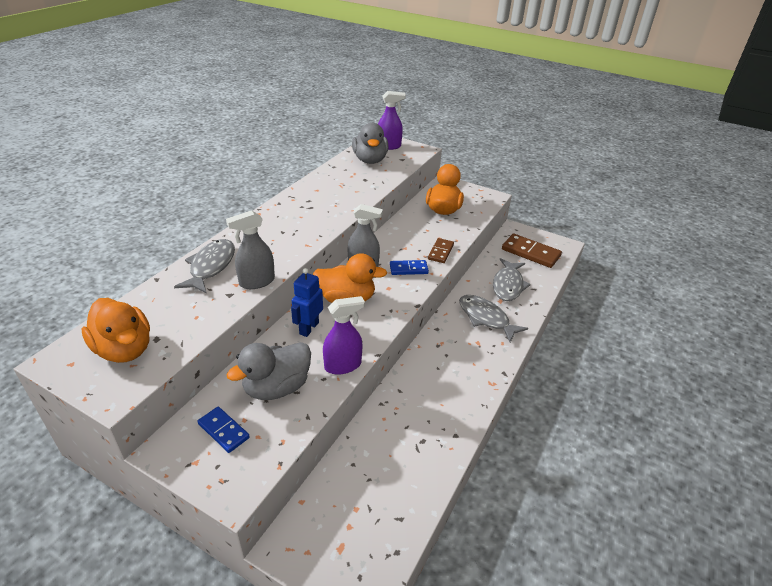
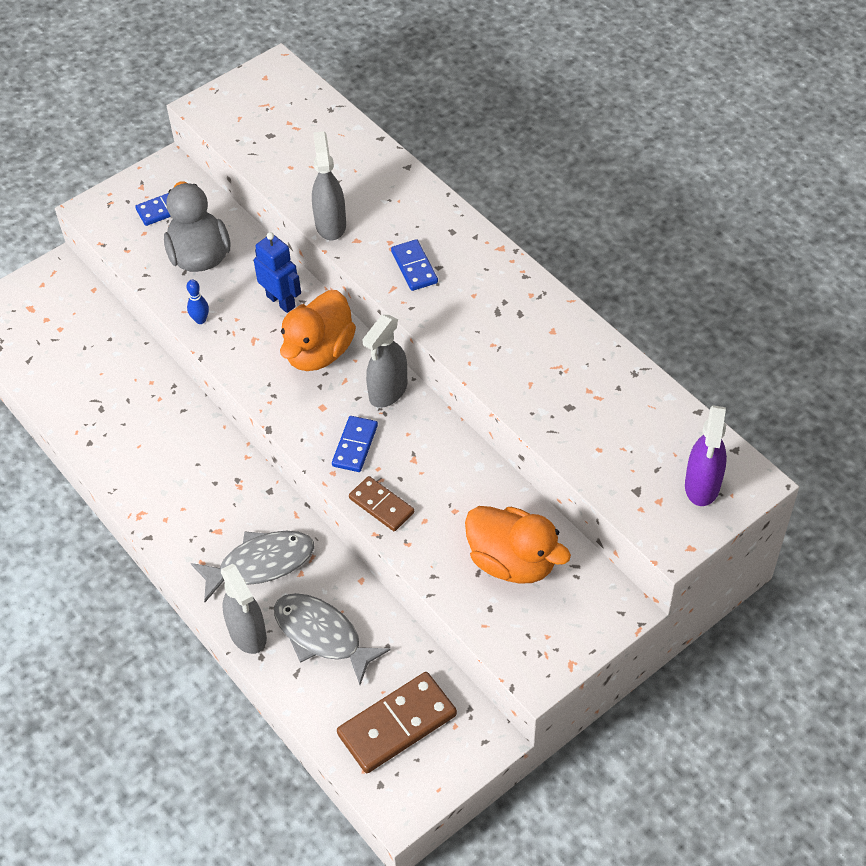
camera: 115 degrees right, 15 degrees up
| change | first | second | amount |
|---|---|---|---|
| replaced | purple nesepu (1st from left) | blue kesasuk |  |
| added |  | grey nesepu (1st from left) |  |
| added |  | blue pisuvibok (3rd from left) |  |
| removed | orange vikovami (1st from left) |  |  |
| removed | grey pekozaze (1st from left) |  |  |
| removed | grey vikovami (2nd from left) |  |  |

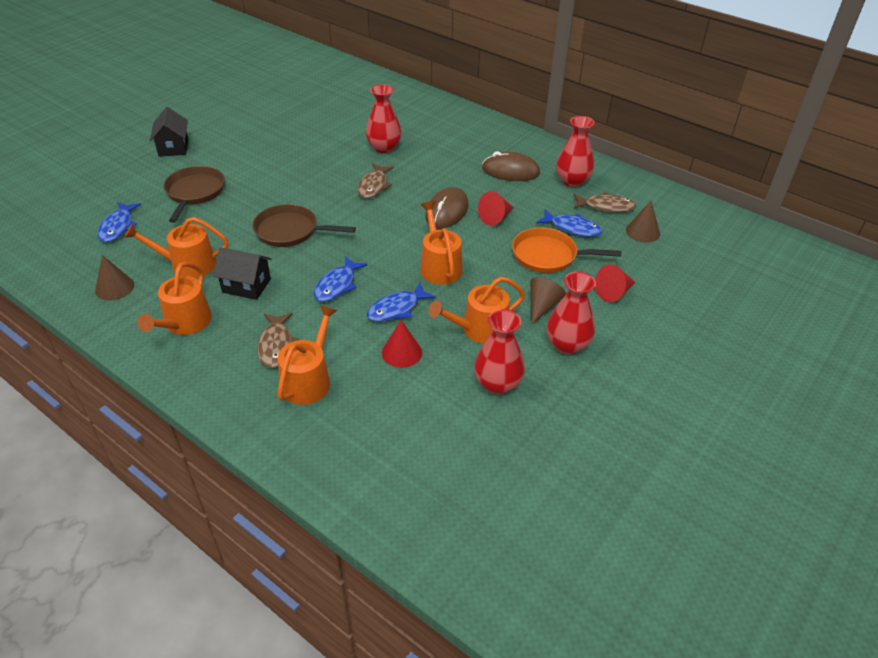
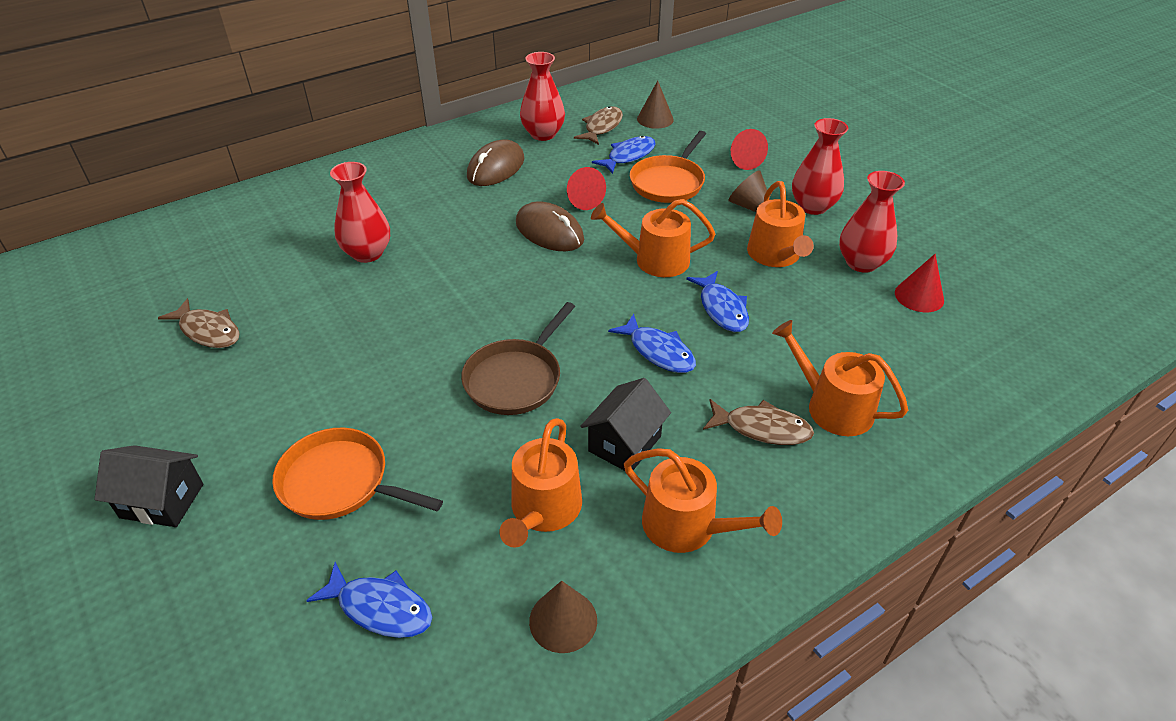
camera: 70 degrees left, 0 degrees up
| change | first | second | amount |
|---|---|---|---|
| moved | brown pekozaze (2nd from left in the first image) | brown pekozaze (1st from left) |  |
| recoloured | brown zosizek (1st from left) | orange zosizek (1st from left) |  |
| moved | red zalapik (1st from left in the first image) | red zalapik (3rd from left) |  |

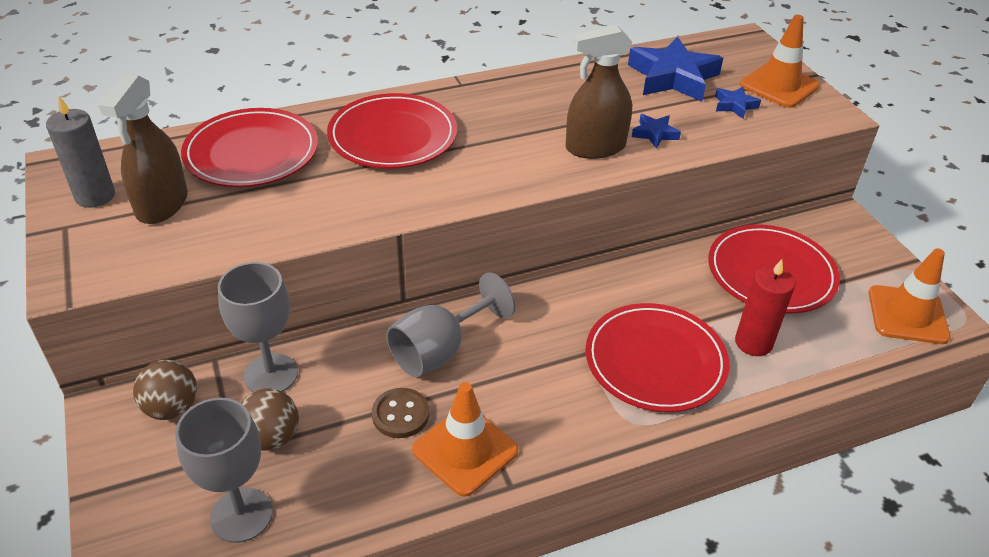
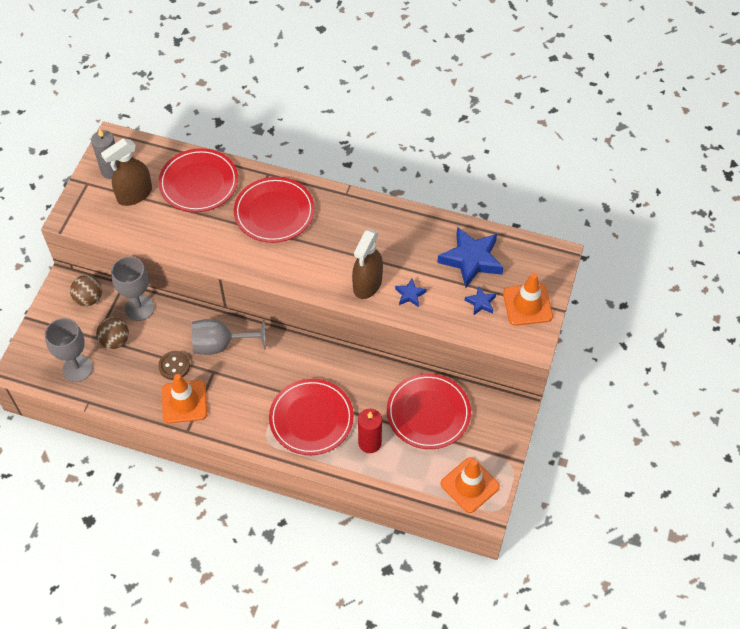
camera: 40 degrees right, 15 degrees up
| change | first | second | amount |
|---|---|---|---|
| turned | brown nesepu (2nd from left) |  | 90 degrees counterclockwise |

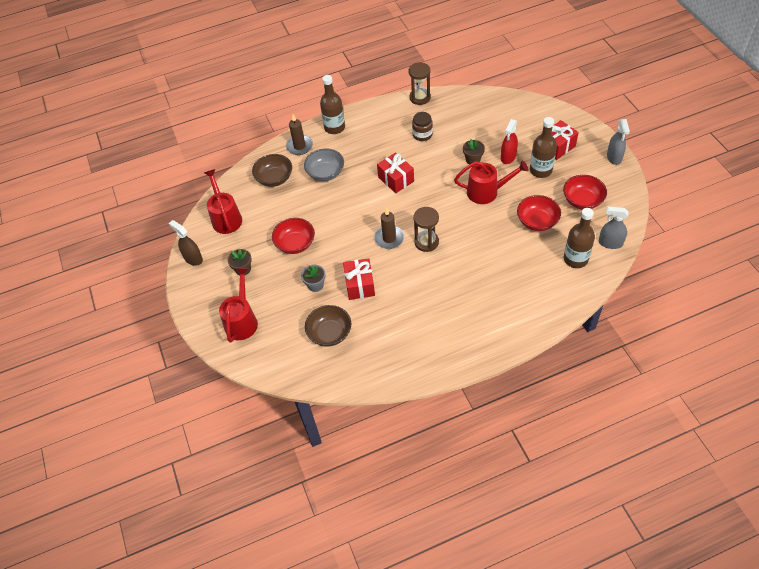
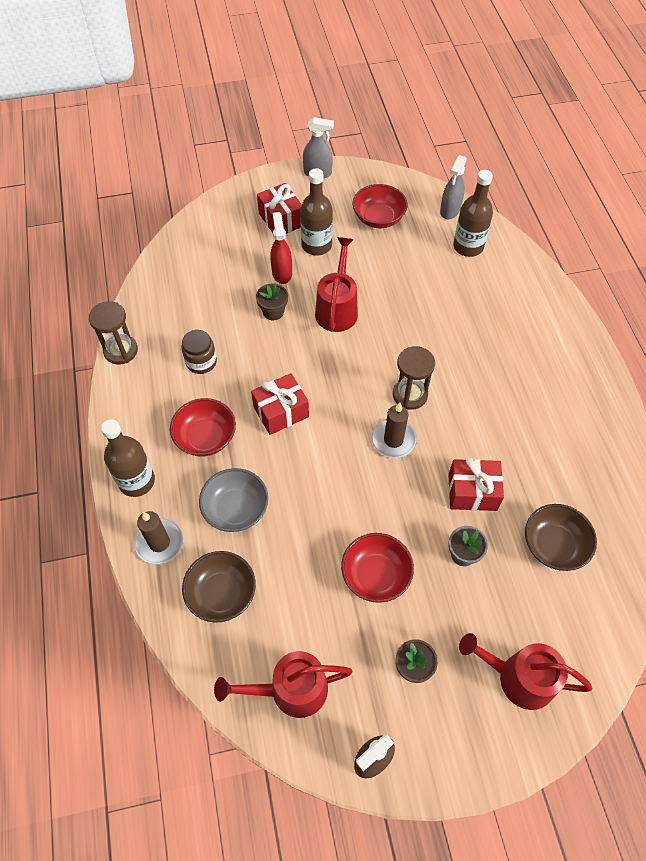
camera: 85 degrees left, 5 degrees up
| change | first | second | amount |
|---|---|---|---|
| moved | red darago (2nd from left in the first image) | red darago (1st from left) |  |
| turned | red nesepu |  | 135 degrees counterclockwise |

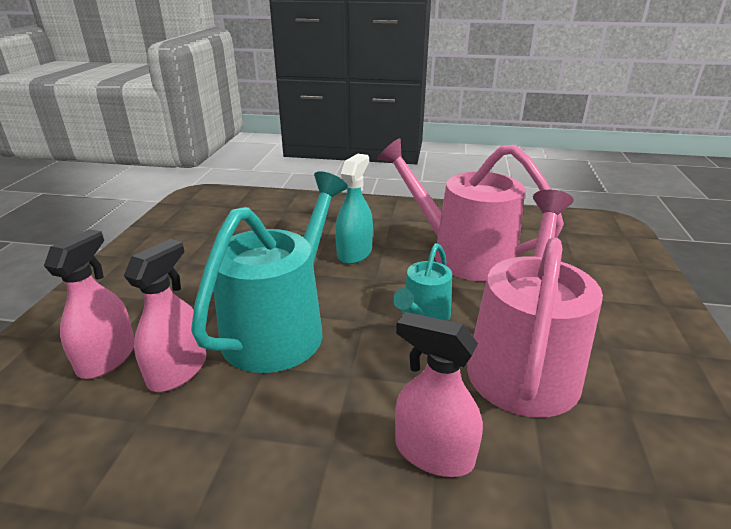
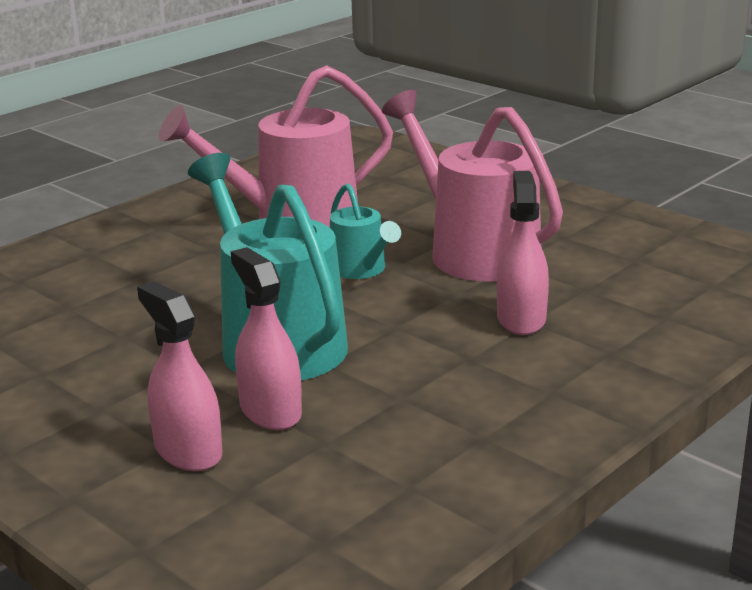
camera: 55 degrees left, 5 degrees down
| change | first | second | amount |
|---|---|---|---|
| turned | pink nesepu (3rd from left) |  | 120 degrees clockwise |
| removed | turquoise nesepu |  |  |

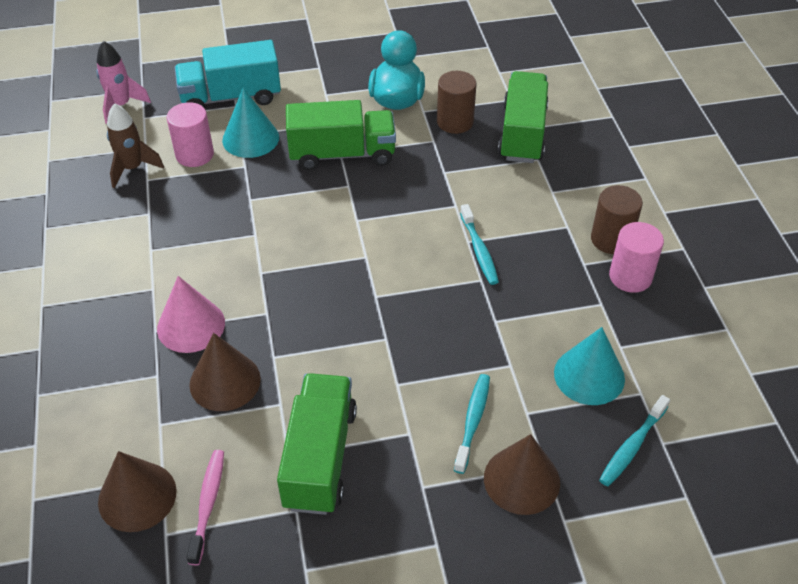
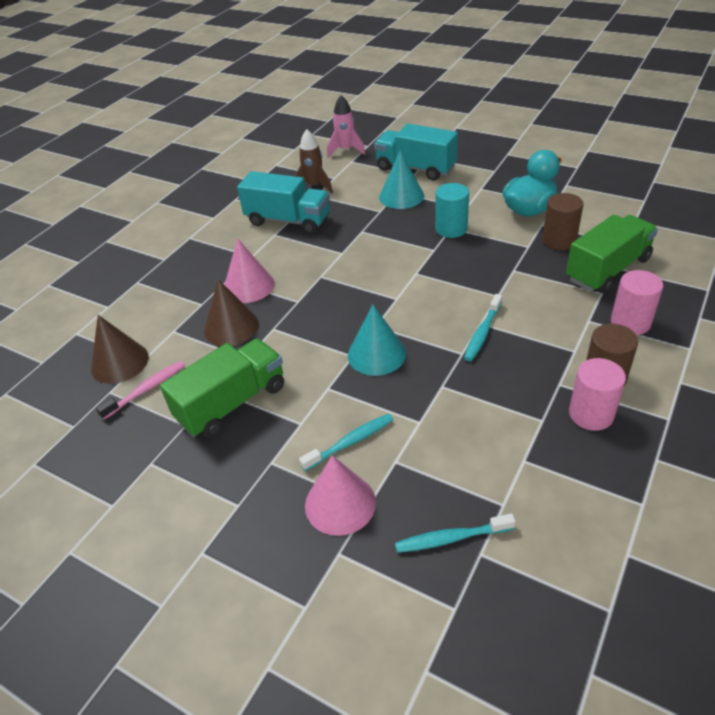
camera: 45 degrees right, 5 degrees down
| change | first | second | amount |
|---|---|---|---|
| added |  | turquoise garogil (1st from left) |  |
| recoloured | brown zalapik (3rd from left) | pink zalapik (2nd from left) |  |
| moved | turquoise zalapik (2nd from left in the first image) | turquoise zalapik (1st from left) |  |
| replaced | green garogil (2nd from left) | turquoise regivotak |  |
| moved | pink regivotak (1st from left in the first image) | pink regivotak (2nd from left) |  |

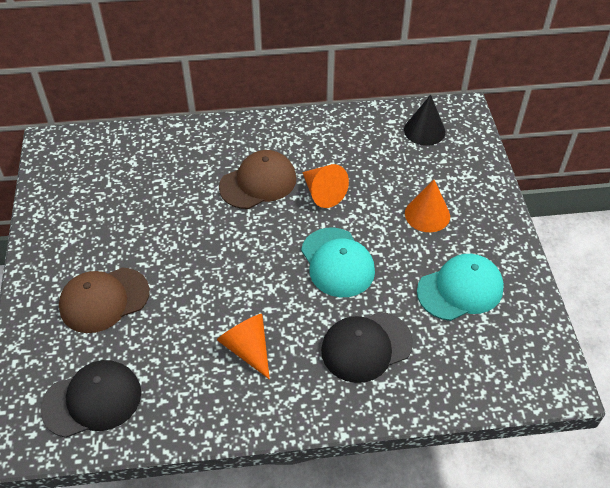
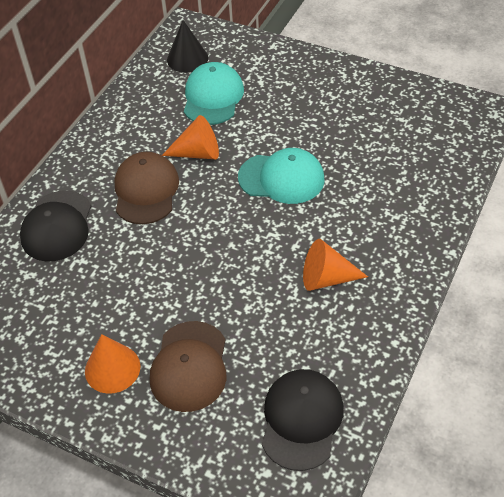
camera: 55 degrees left, 0 degrees up
| change | first | second | amount |
|---|---|---|---|
| moved | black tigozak (2nd from left in the first image) | black tigozak (1st from left) |  |
| moved | orange zalapik (3rd from left in the first image) | orange zalapik (1st from left) |  |
| moved | turquoise tigozak (2nd from left in the first image) | turquoise tigozak (1st from left) |  |

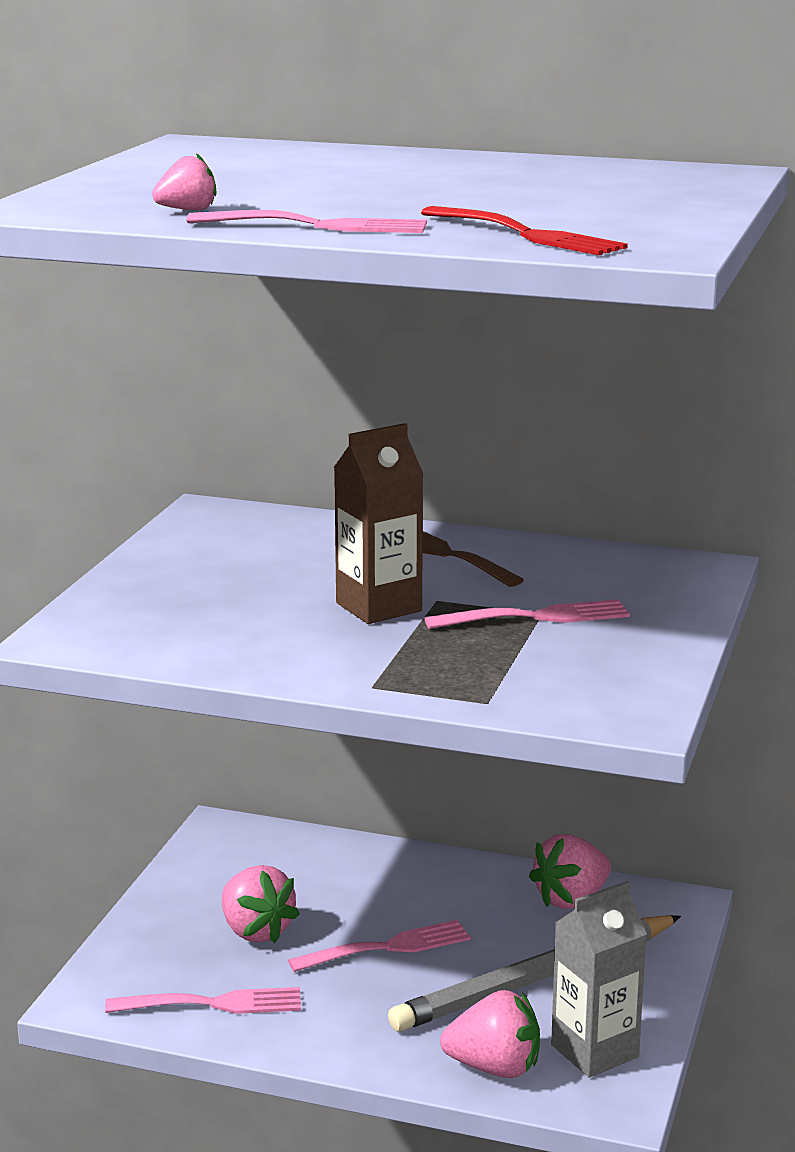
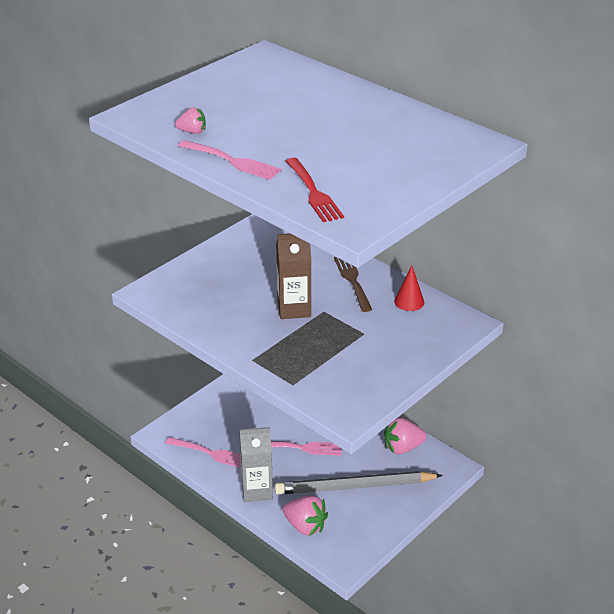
camera: 25 degrees right, 15 degrees up
| change | first | second | amount |
|---|---|---|---|
| moved | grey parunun |  |  |
| added |  | red zalapik |  |
| removed | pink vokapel (2nd from left) |  |  |
| removed | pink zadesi (4th from left) |  |  |

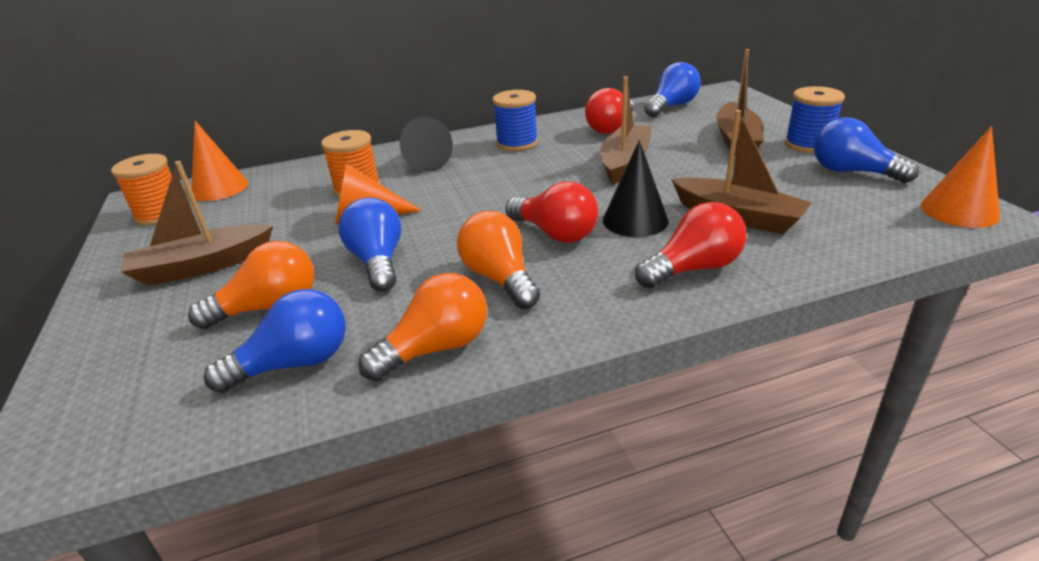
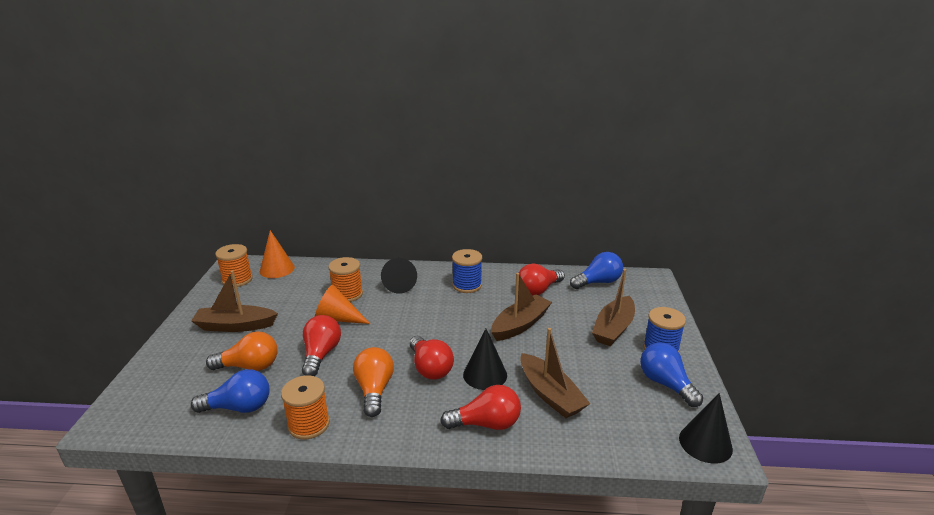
camera: 20 degrees right, 5 degrees down
| change | first | second | amount |
|---|---|---|---|
| replaced | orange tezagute (2nd from left) | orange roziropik (2nd from left) |  |
| recoloured | blue tezagute (2nd from left) | red tezagute (1st from left) |  |
| recoloured | orange zalapik (3rd from left) | black zalapik (3rd from left) |  |

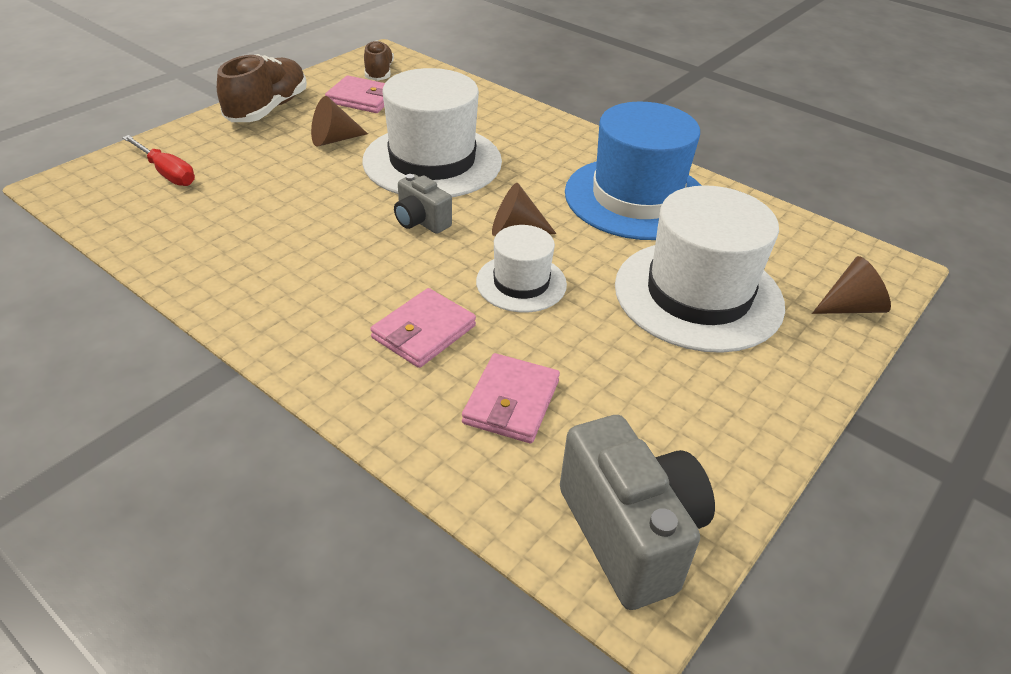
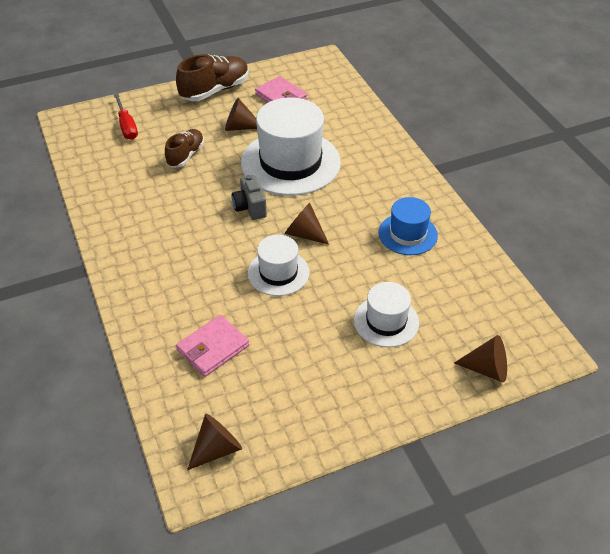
camera: 30 degrees right, 5 degrees up
| change | first | second | amount |
|---|---|---|---|
| moved | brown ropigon (2nd from left in the first image) | brown ropigon (1st from left) |  |
| replaced | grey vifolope (2nd from left) | brown zalapik (1st from left) |  |
| resized | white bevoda (3rd from left) |  | x0.54 |
| resized | blue bevoda |  | x0.54 |
| removed | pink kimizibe (2nd from left) |  |  |

